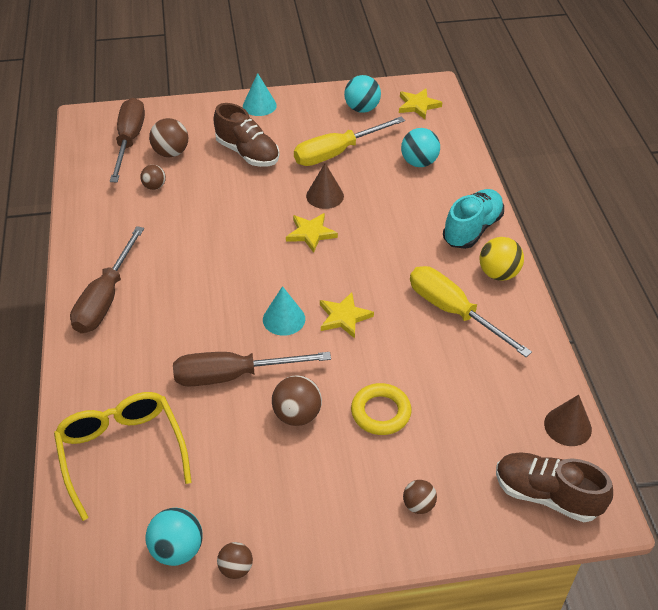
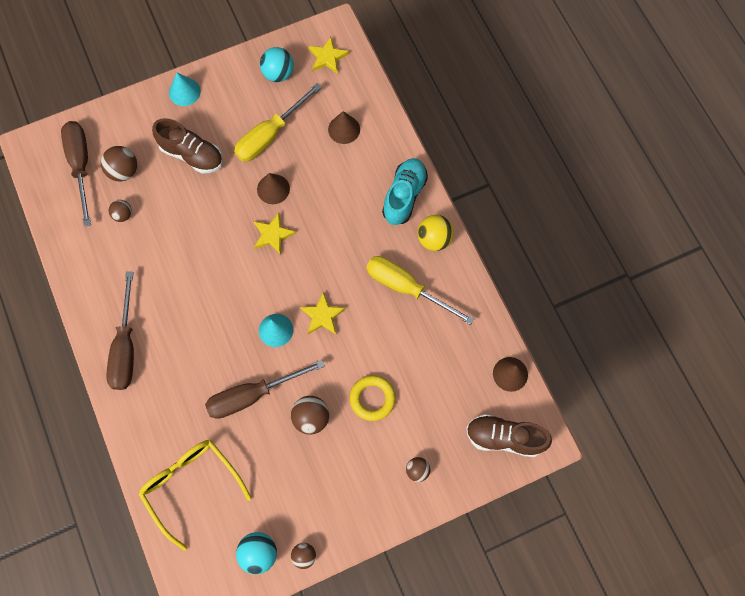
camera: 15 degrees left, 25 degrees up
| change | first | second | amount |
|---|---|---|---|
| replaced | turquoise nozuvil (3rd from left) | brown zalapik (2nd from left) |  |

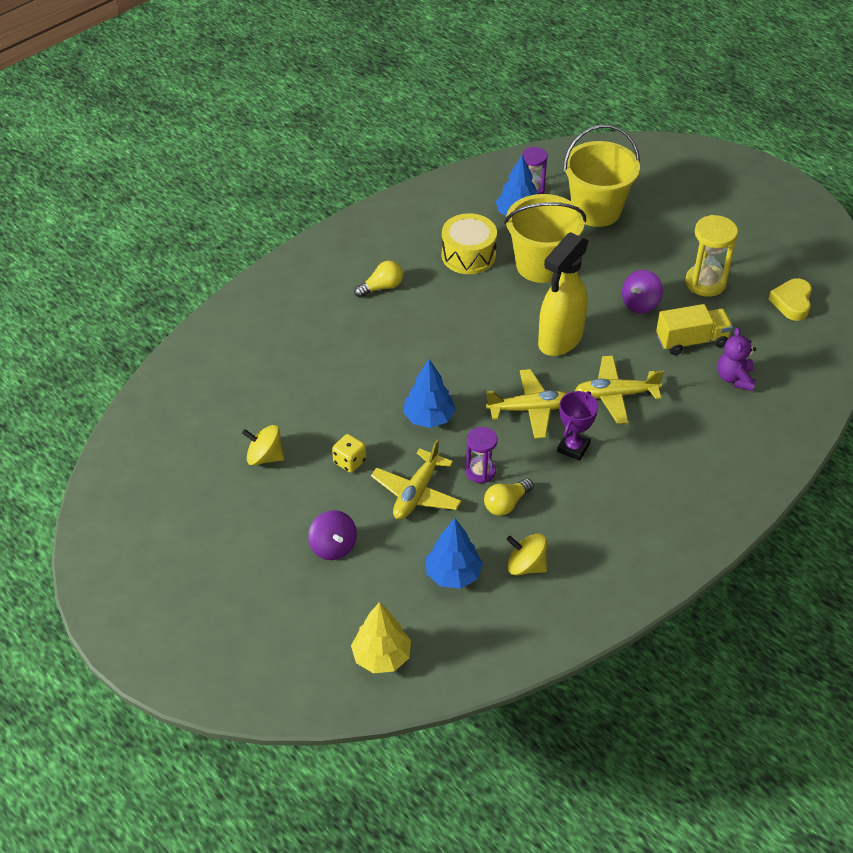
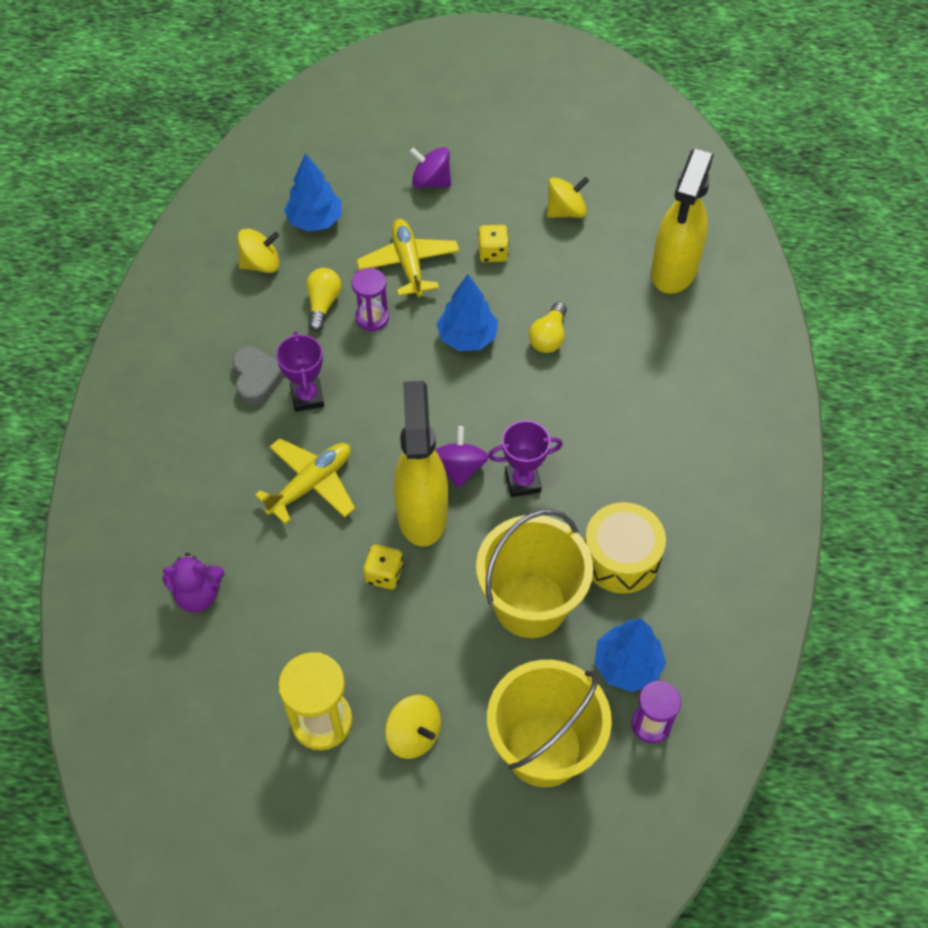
camera: 140 degrees right, 10 degrees up
| change | first | second | amount |
|---|---|---|---|
| turned | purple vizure |  | 120 degrees clockwise |
| added |  | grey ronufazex |  |
| added |  | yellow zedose (1st from left) |  |
| added |  | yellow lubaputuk (2nd from left) |  |
| moved | purple lubaputuk (2nd from left) |  |  |
| added |  | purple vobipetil (2nd from left) |  |
| moved | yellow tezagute (1st from left in the first image) | yellow tezagute (2nd from left) |  |
| added |  | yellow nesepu (2nd from left) |  |
| removed | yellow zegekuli |  |  |
| removed | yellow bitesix (2nd from left) |  |  |
| removed | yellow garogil |  |  |
| removed | yellow ronufazex |  |  |

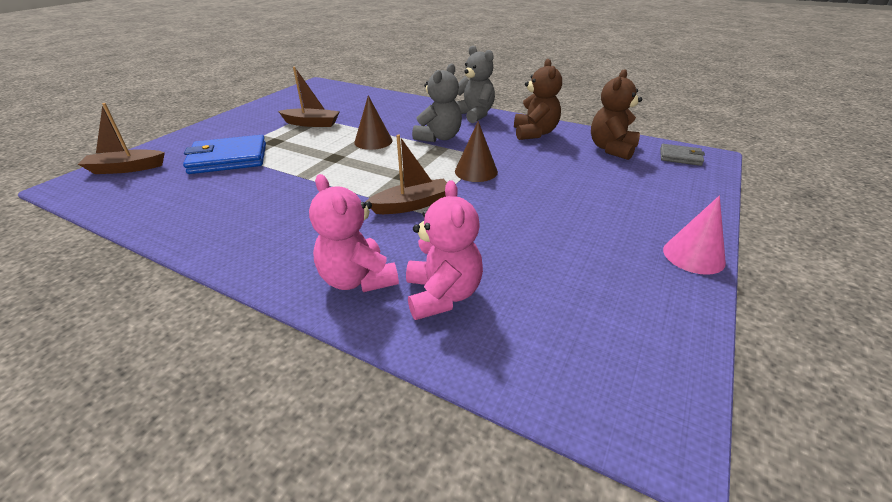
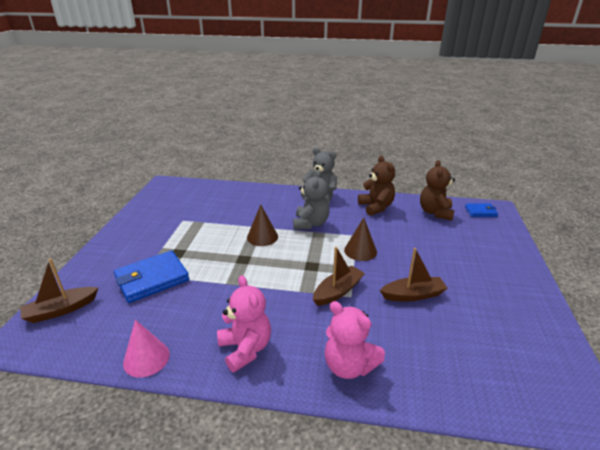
camera: 20 degrees left, 5 degrees down
| change | first | second | amount |
|---|---|---|---|
| moved | pink zalapik |  |  |
| moved | pink vizure (2nd from left in the first image) | pink vizure (1st from left) |  |
| moved | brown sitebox (2nd from left in the first image) | brown sitebox (3rd from left) |  |
| recoloured | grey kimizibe | blue kimizibe (2nd from left) |  |

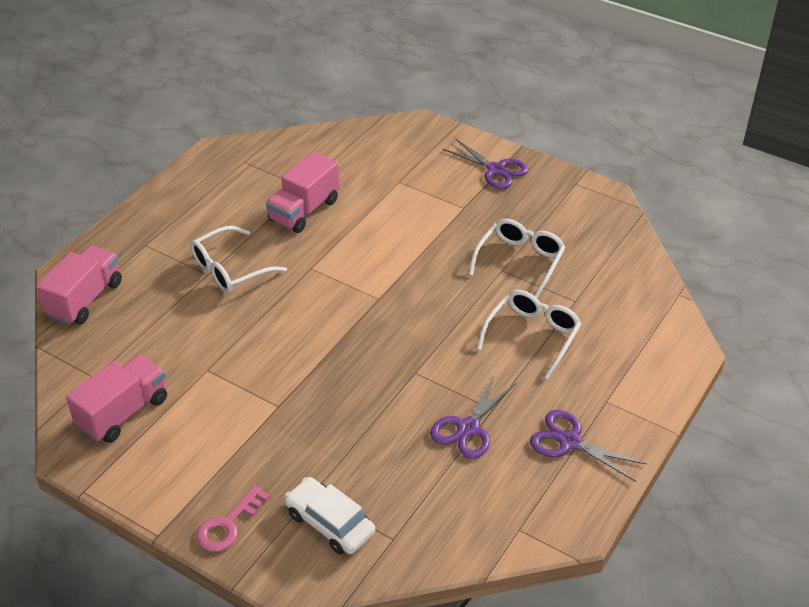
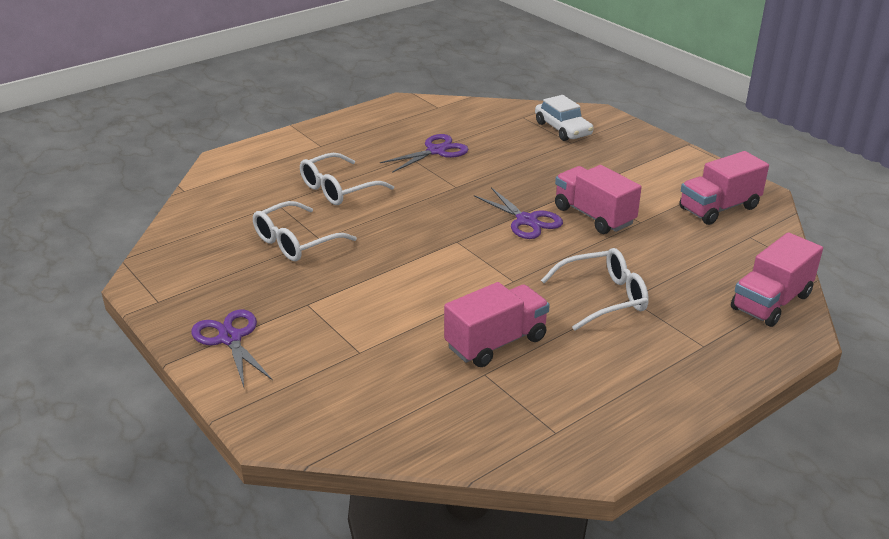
camera: 160 degrees left, 10 degrees down
| change | first | second | amount |
|---|---|---|---|
| moved | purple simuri (3rd from left) |  |  |
| added |  | pink garogil (2nd from left) |  |
| removed | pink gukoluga |  |  |

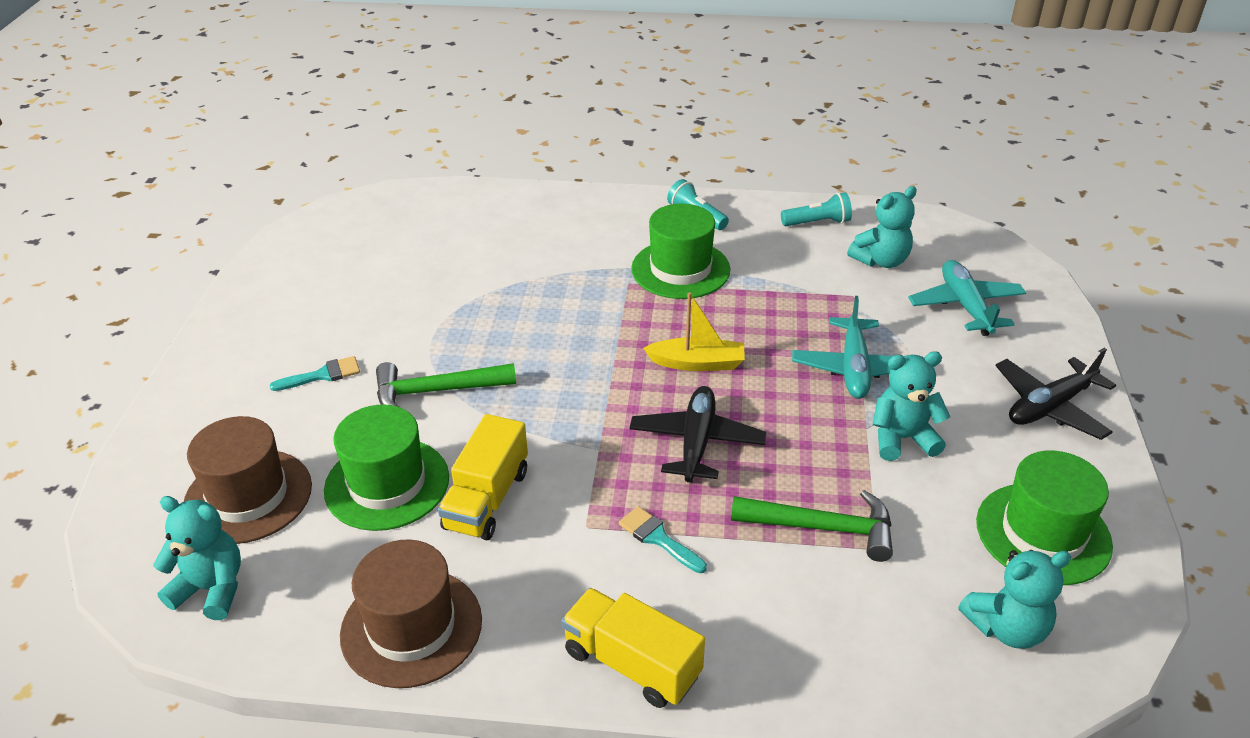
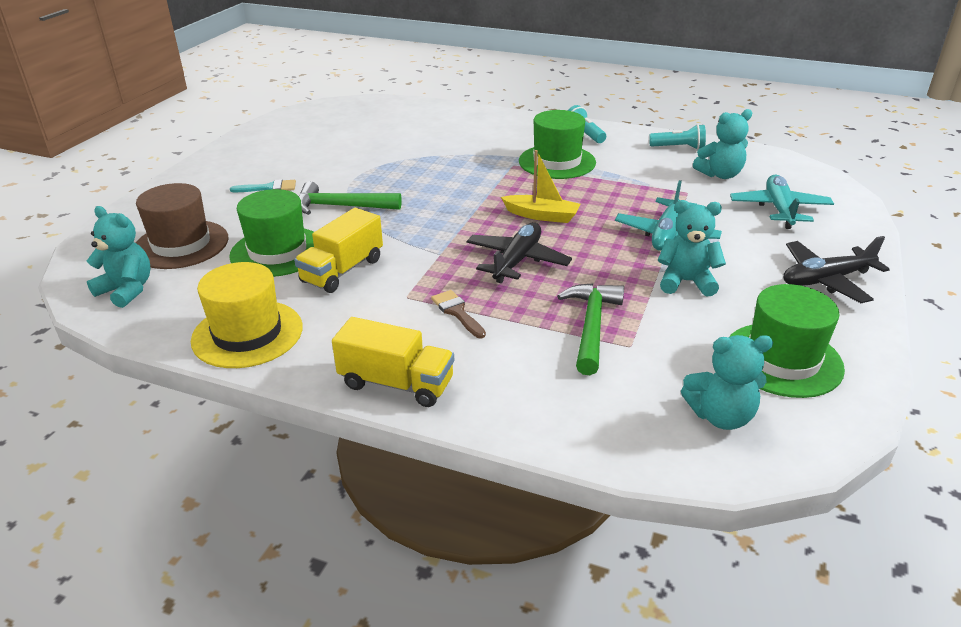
camera: 15 degrees right, 5 degrees down
| change | first | second | amount |
|---|---|---|---|
| recoloured | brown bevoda (2nd from left) | yellow bevoda |  |
| turned | yellow garogil (2nd from left) |  | 150 degrees clockwise |
| recoloured | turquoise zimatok (2nd from left) | brown zimatok |  |
| turned | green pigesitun (2nd from left) |  | 105 degrees counterclockwise |

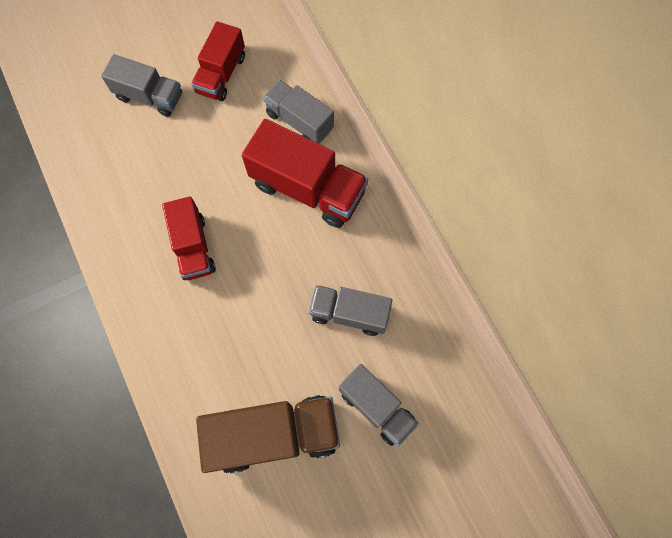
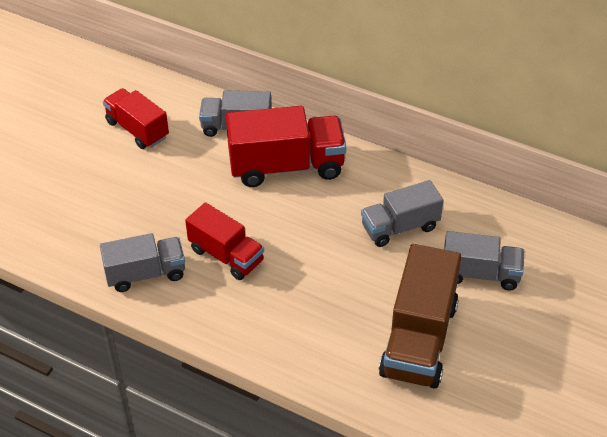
camera: 35 degrees left, 25 degrees down
| change | first | second | amount |
|---|---|---|---|
| moved | grey garogil (1st from left) |  |  |
| turned | red garogil (2nd from left in the first image) | red garogil (1st from left) | 150 degrees clockwise |
| turned | brown garogil |  | 150 degrees clockwise |

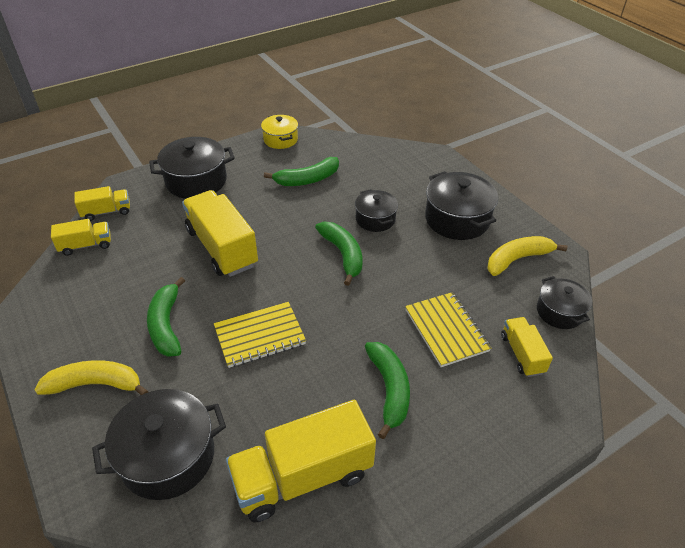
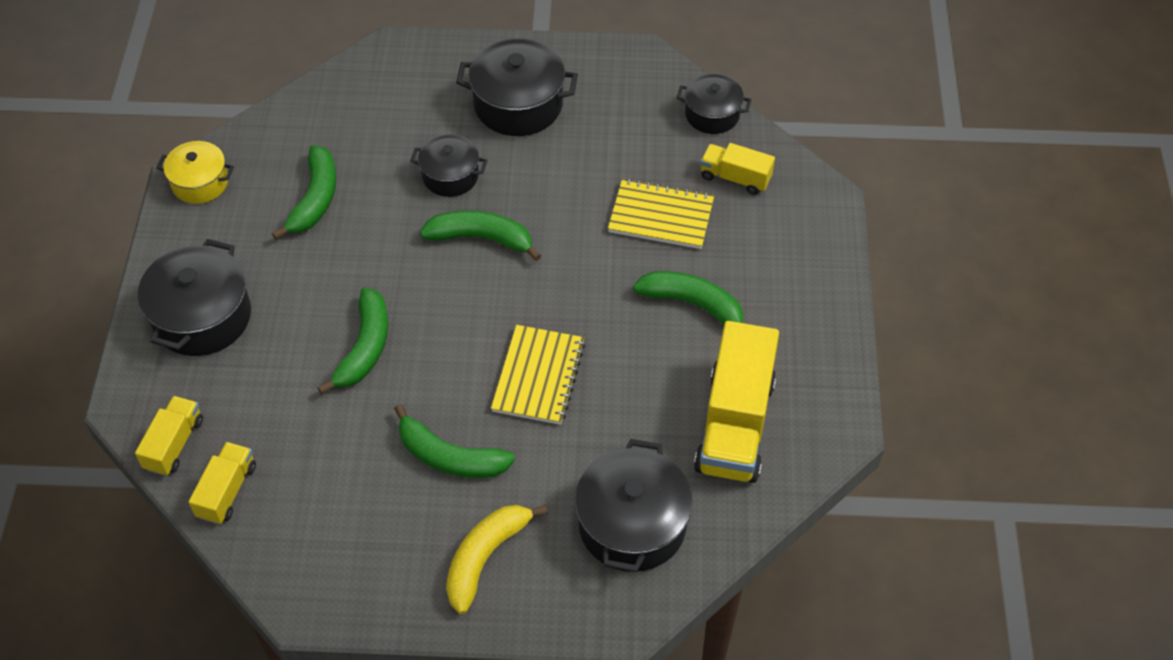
camera: 55 degrees left, 10 degrees up
| change | first | second | amount |
|---|---|---|---|
| replaced | yellow garogil (3rd from left) | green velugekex (2nd from left) |  |
| removed | yellow velugekex (2nd from left) |  |  |

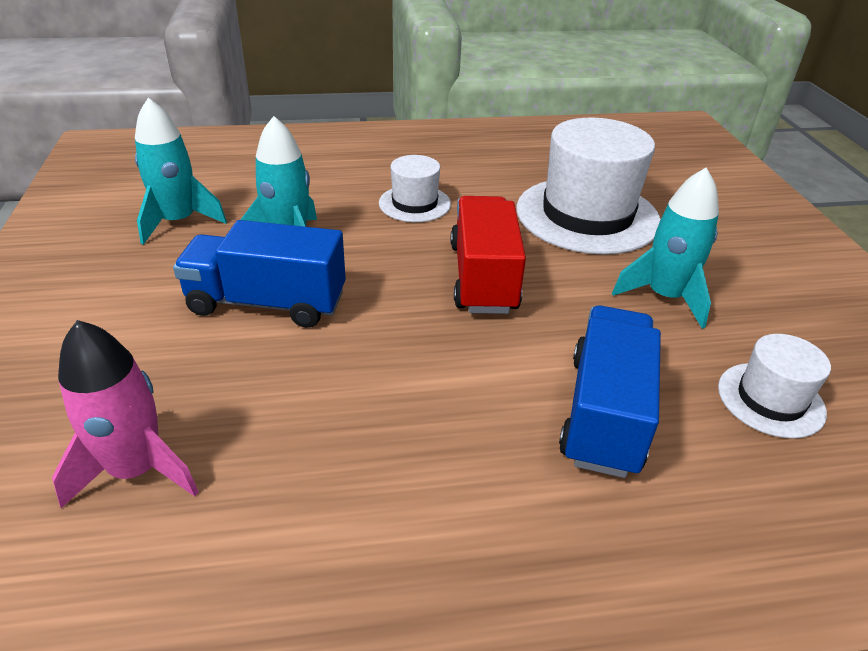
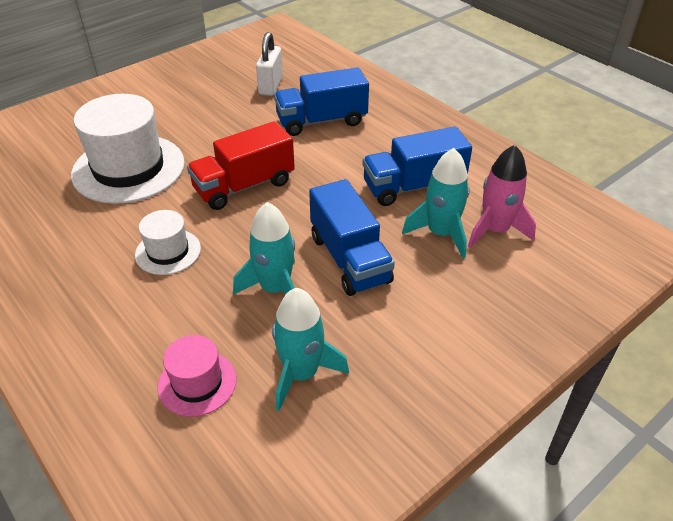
camera: 120 degrees left, 5 degrees up
| change | first | second | amount |
|---|---|---|---|
| added |  | pink bevoda |  |
| replaced | white bevoda (3rd from left) | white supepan |  |
| added |  | blue garogil (3rd from left) |  |
| moved | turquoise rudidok (3rd from left) |  |  |

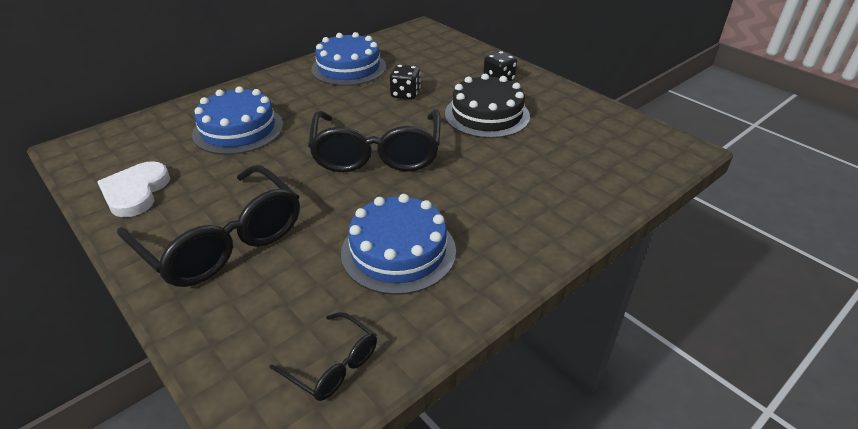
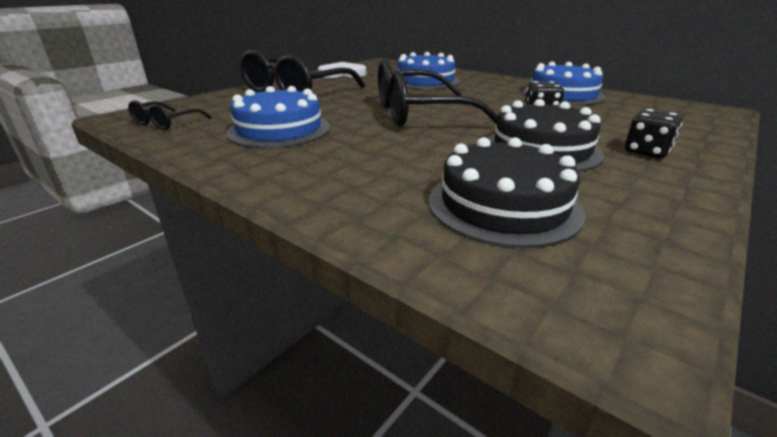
camera: 80 degrees right, 10 degrees down
| change | first | second | amount |
|---|---|---|---|
| added |  | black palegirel (1st from left) |  |

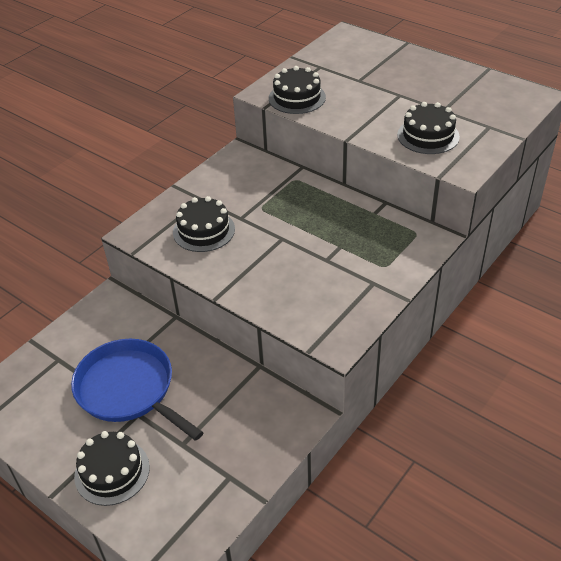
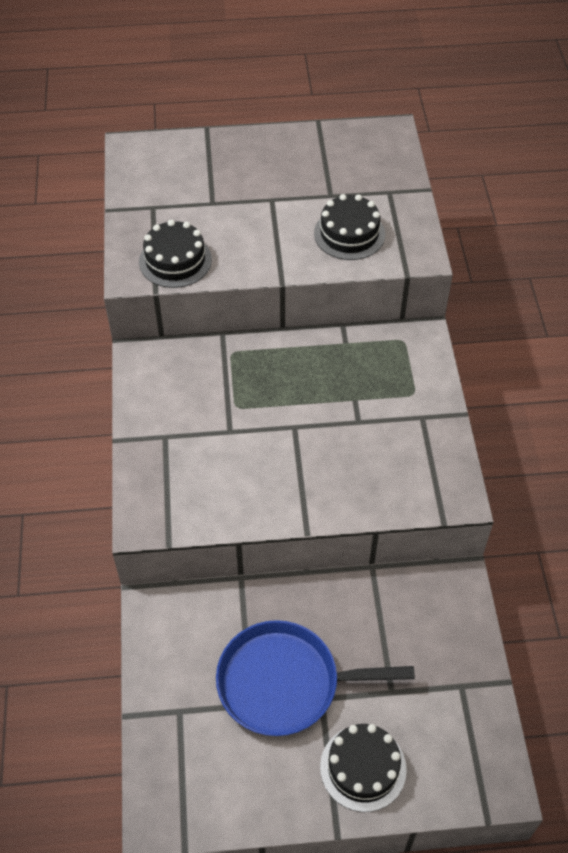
camera: 45 degrees left, 10 degrees up
| change | first | second | amount |
|---|---|---|---|
| removed | black palegirel (2nd from left) |  |  |

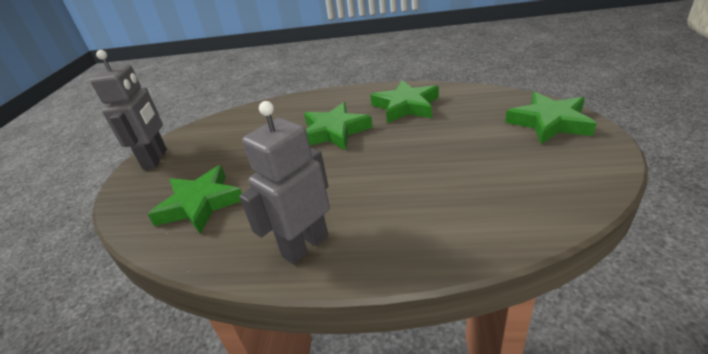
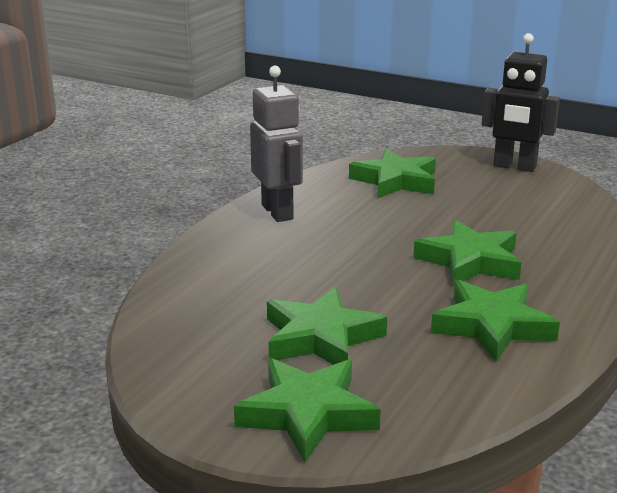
camera: 110 degrees right, 10 degrees down
| change | first | second | amount |
|---|---|---|---|
| added |  | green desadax (2nd from left) |  |
| recoloured | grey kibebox (1st from left) | black kibebox |  |

